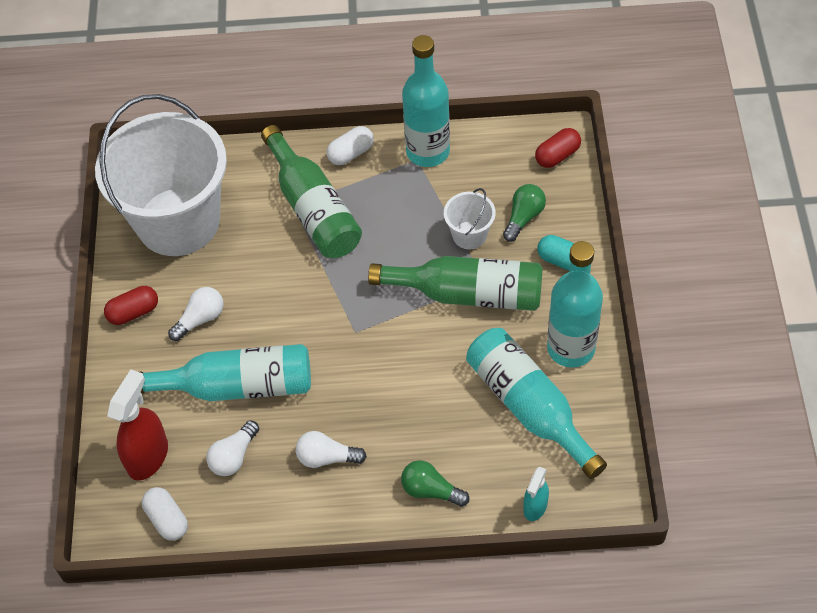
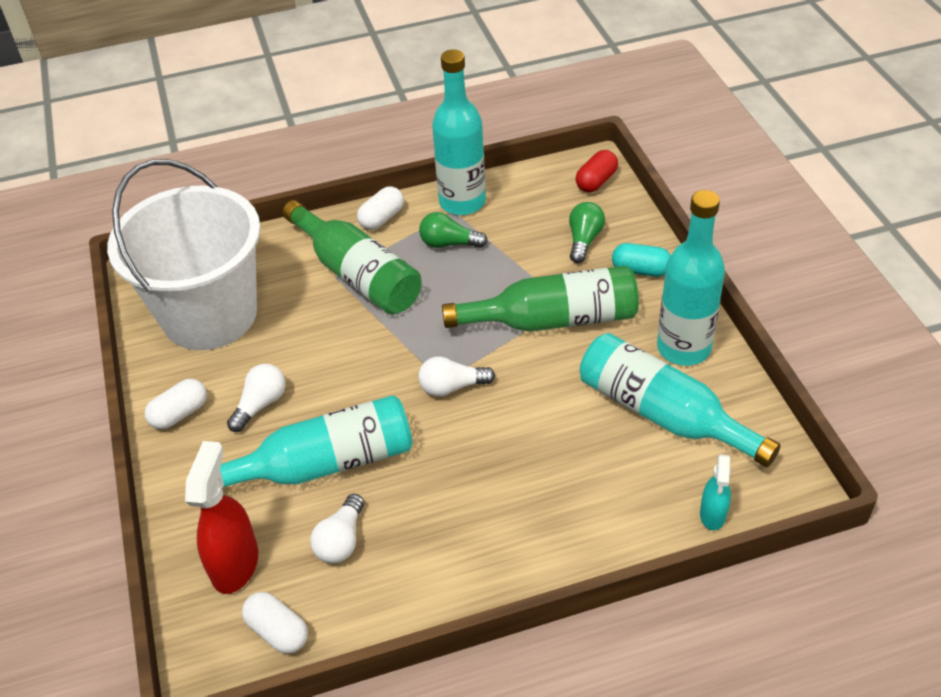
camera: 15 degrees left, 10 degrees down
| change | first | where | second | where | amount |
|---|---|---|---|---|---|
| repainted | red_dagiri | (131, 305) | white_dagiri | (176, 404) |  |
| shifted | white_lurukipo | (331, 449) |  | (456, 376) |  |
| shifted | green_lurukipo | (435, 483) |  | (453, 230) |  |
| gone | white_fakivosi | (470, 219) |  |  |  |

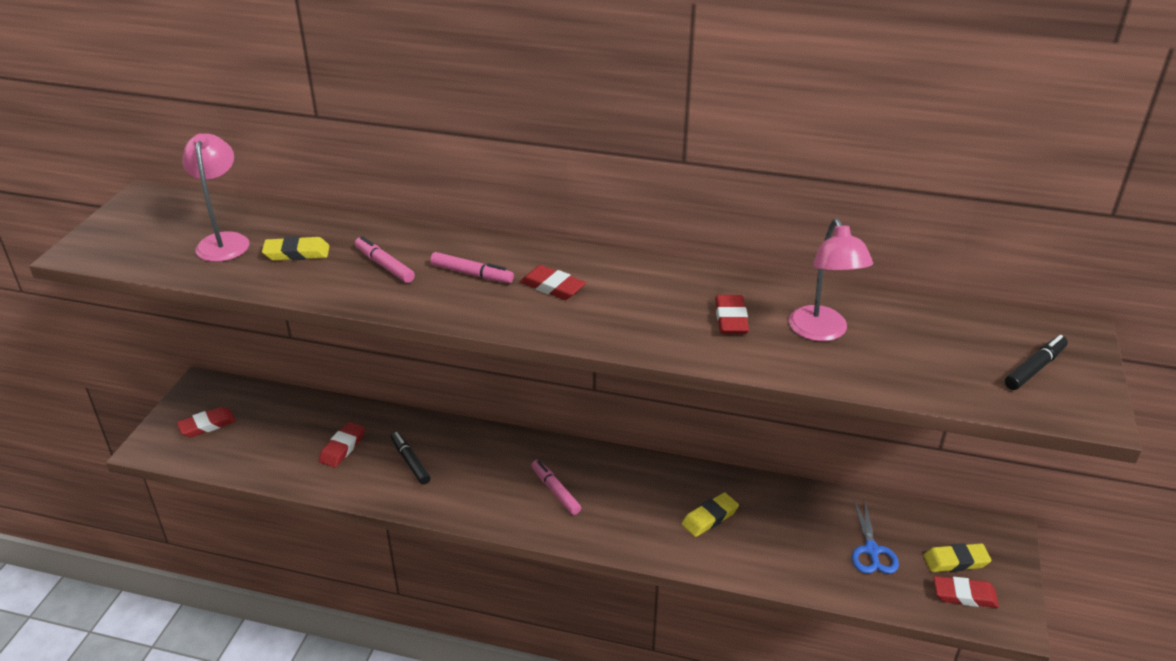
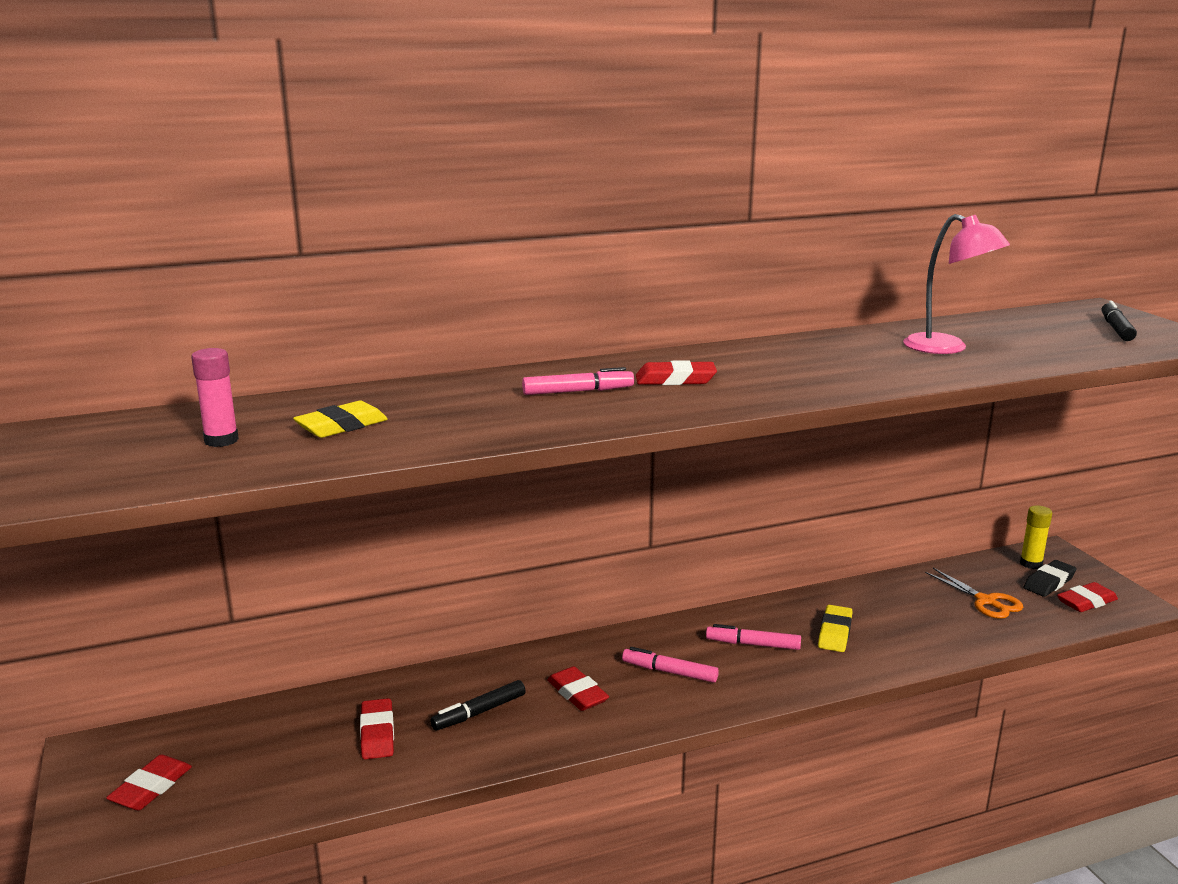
camera: 35 degrees left, 15 degrees down
| change | first | where | second | where | amount |
|---|---|---|---|---|---|
| swapped | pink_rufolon | (215, 197) | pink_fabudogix | (215, 397) |  |
| rotated | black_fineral | (411, 458) |  | (478, 705) | 60 degrees counterclockwise |
| shifted | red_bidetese | (732, 314) |  | (578, 688) |  |
| shifted | pink_fineral | (385, 259) |  | (753, 637) |  |
| repainted | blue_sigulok | (875, 537) | orange_sigulok | (974, 593) |  |
| new |  |  | yellow_fabudogix | (1036, 537) |  |
| repainted | yellow_bidetese | (957, 557) | black_bidetese | (1049, 578) |  |

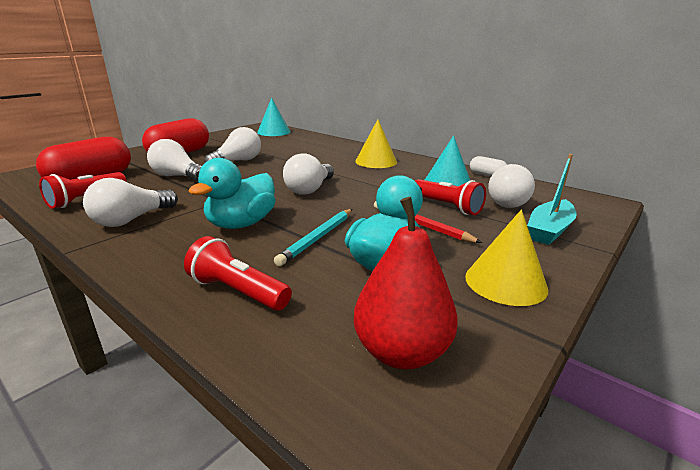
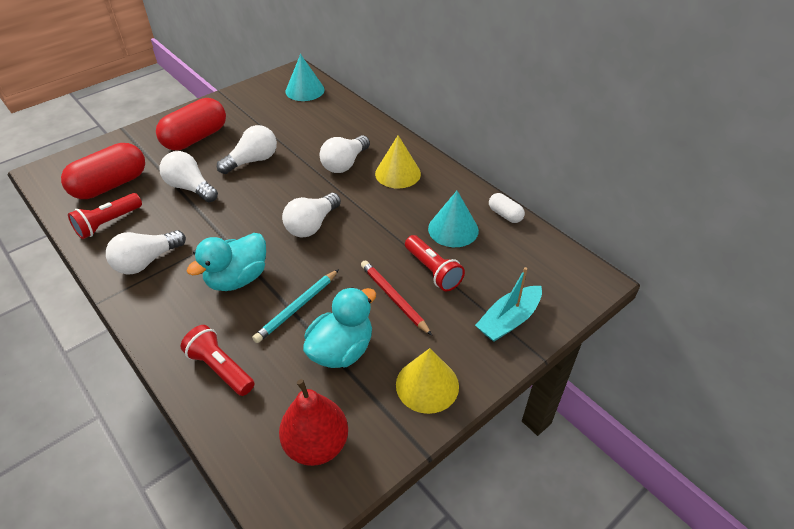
camera: 10 degrees right, 20 degrees up
| change | first | where | second | where | amount |
|---|---|---|---|---|---|
| shifted | white_lurukipo | (511, 186) |  | (345, 154) |  |

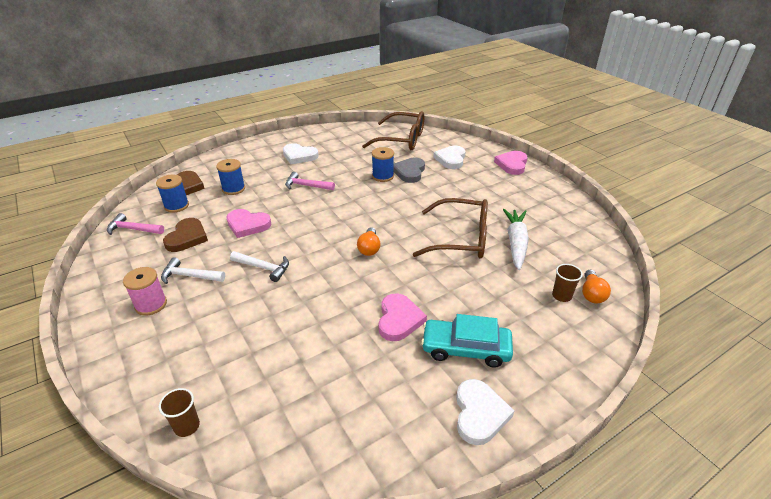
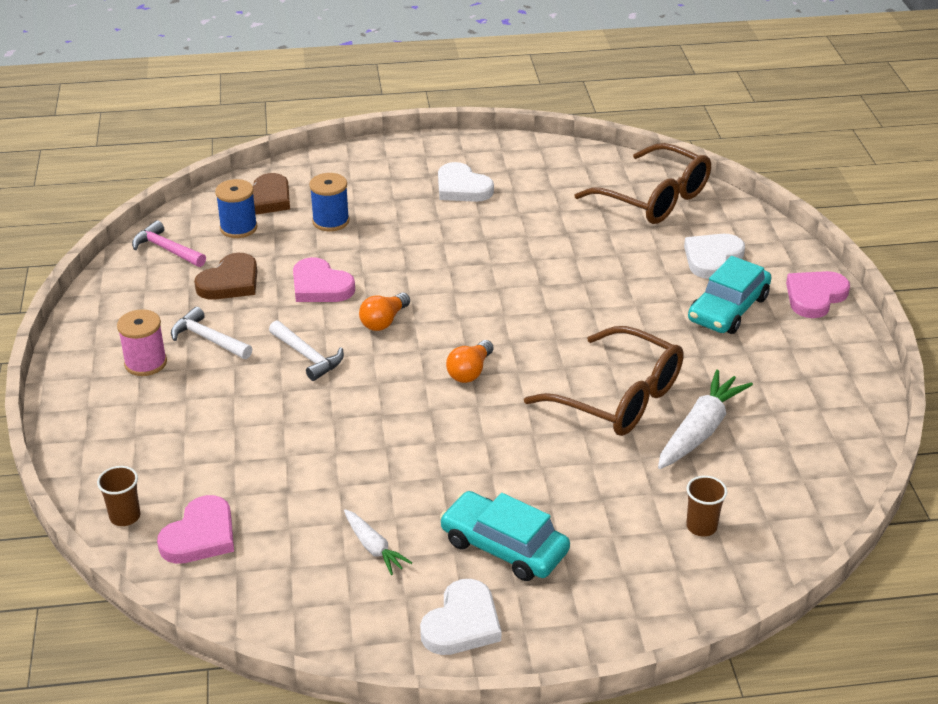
camera: 25 degrees right, 0 degrees up
| change | first | where | second | where | amount |
|---|---|---|---|---|---|
| shifted | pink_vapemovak | (403, 317) |  | (195, 529) |  |
| new |  |  | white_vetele | (378, 542) |  |
| shifted | orange_lurukipo | (596, 287) |  | (384, 312) |  |
| new |  |  | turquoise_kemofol | (730, 295) |  |
| gone | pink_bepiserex | (310, 181) |  |  |  |
| gone | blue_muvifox | (383, 164) |  |  |  |
| gone | grey_vapemovak | (409, 170) |  |  |  |

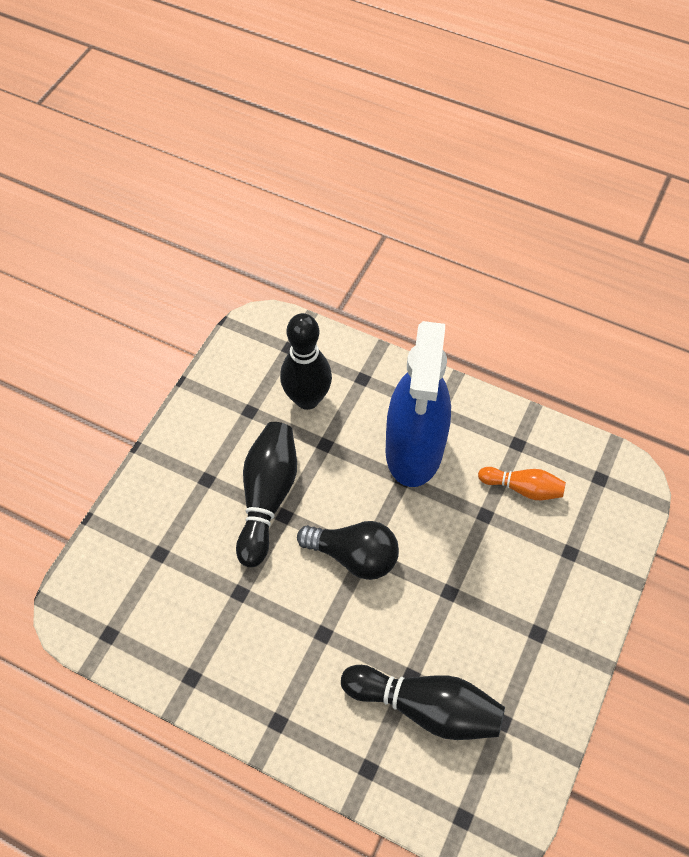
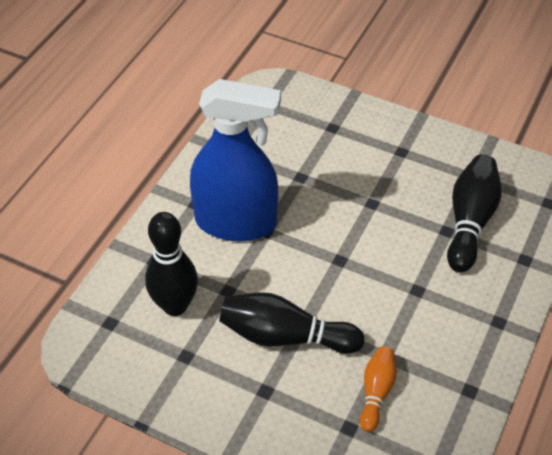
camera: 90 degrees left, 10 degrees down
| change | first | where | second | where | amount |
|---|---|---|---|---|---|
| shifted | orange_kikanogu | (522, 483) |  | (378, 389) |  |
| gone | black_lurukipo | (348, 550) |  |  |  |

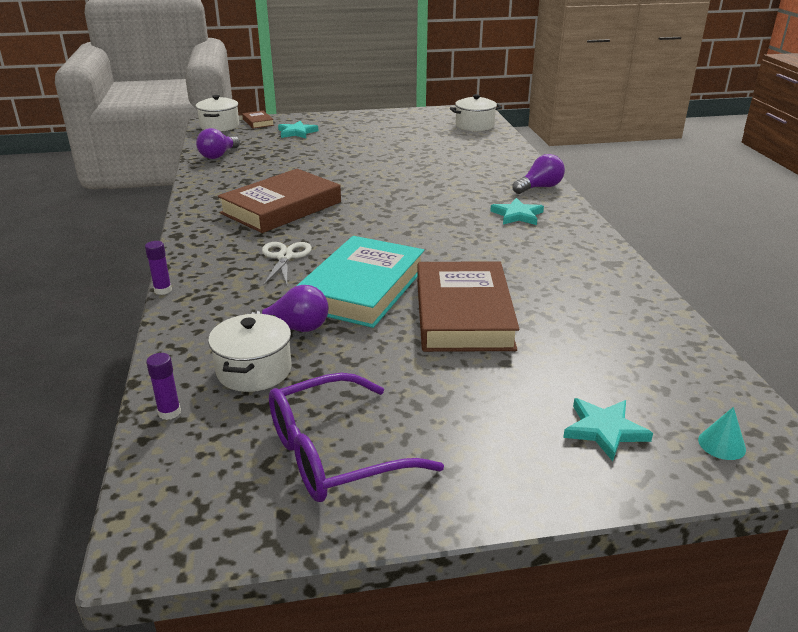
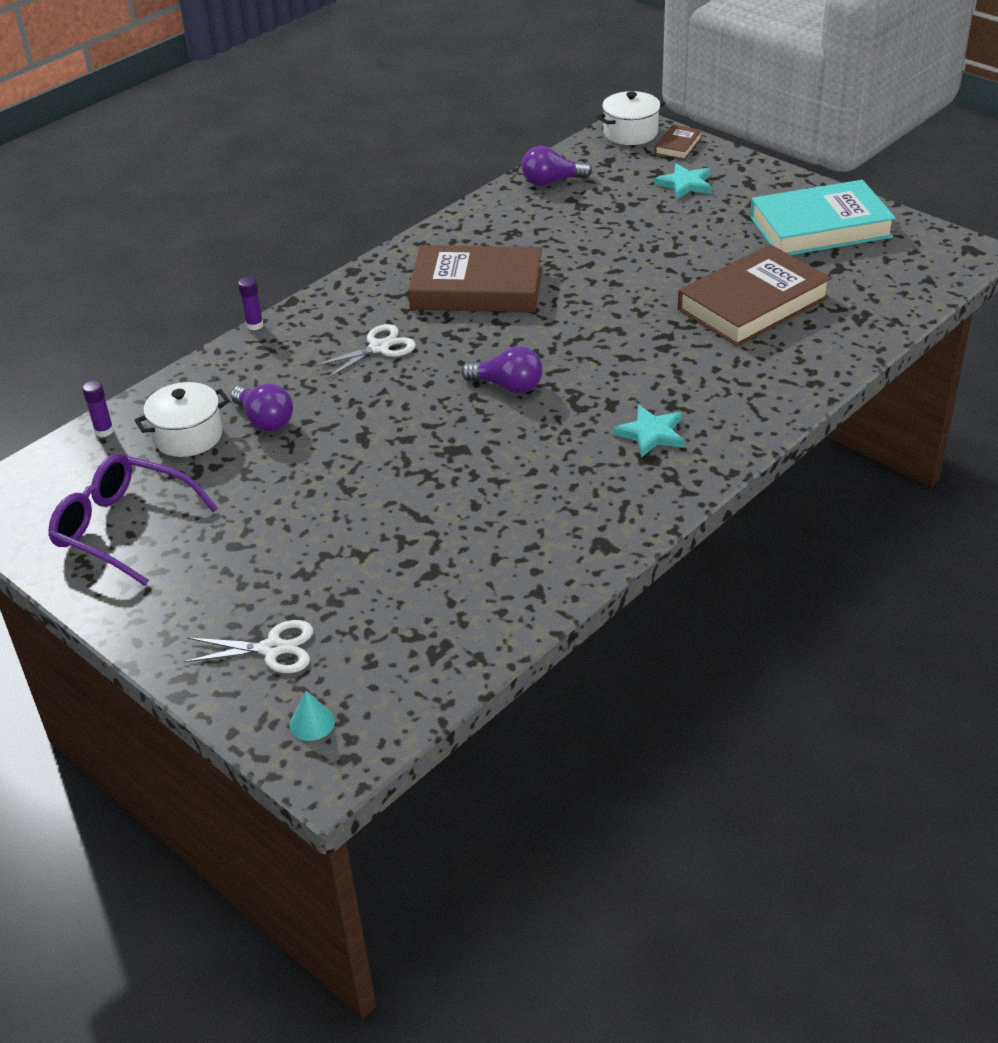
camera: 55 degrees right, 10 degrees up
| change | first | where | second | where | amount |
|---|---|---|---|---|---|
| swapped | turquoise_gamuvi | (608, 429) | white_sigulok | (248, 646) |  |
| shifted | purple_lurukipo | (539, 174) |  | (501, 369) |  |
| shifted | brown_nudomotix | (468, 306) |  | (754, 295) |  |
| shifted | turquoise_nudomotix | (360, 282) |  | (823, 217) |  |
| gone | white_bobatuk | (476, 112) |  |  |  |

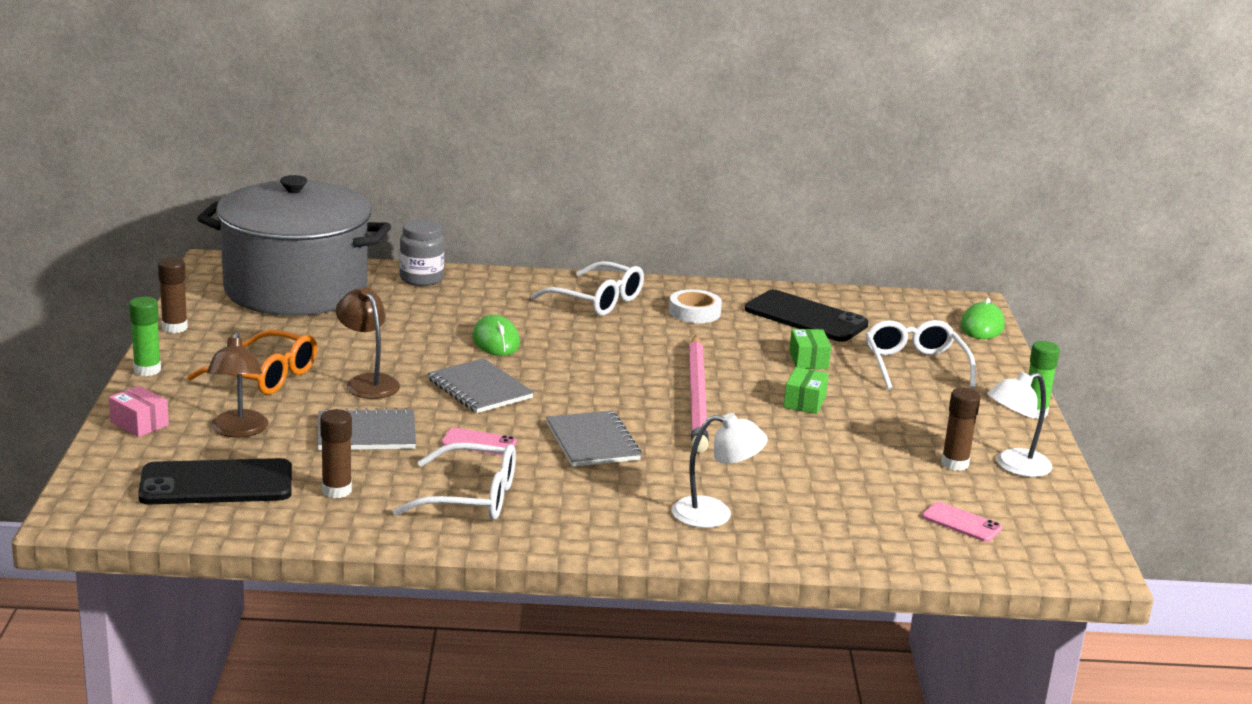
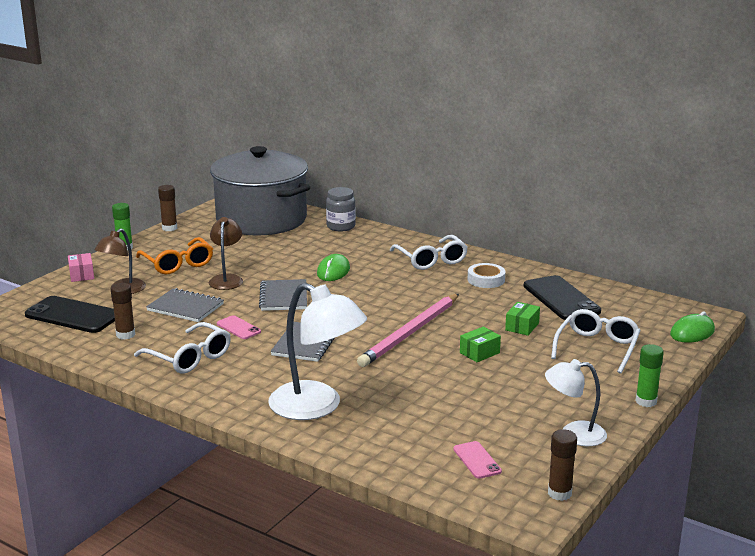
camera: 35 degrees right, 0 degrees up
| change | first | where | second | where | amount |
|---|---|---|---|---|---|
| scaled | white_rufolon | (720, 470) |  | (317, 351) | x1.70 |
| shifted | brown_fabudogix | (960, 429) |  | (562, 465) |  |

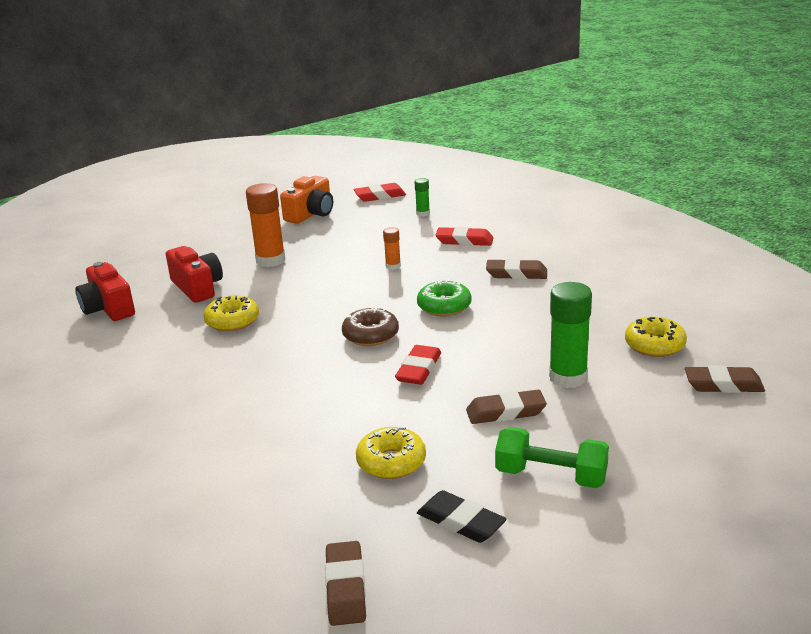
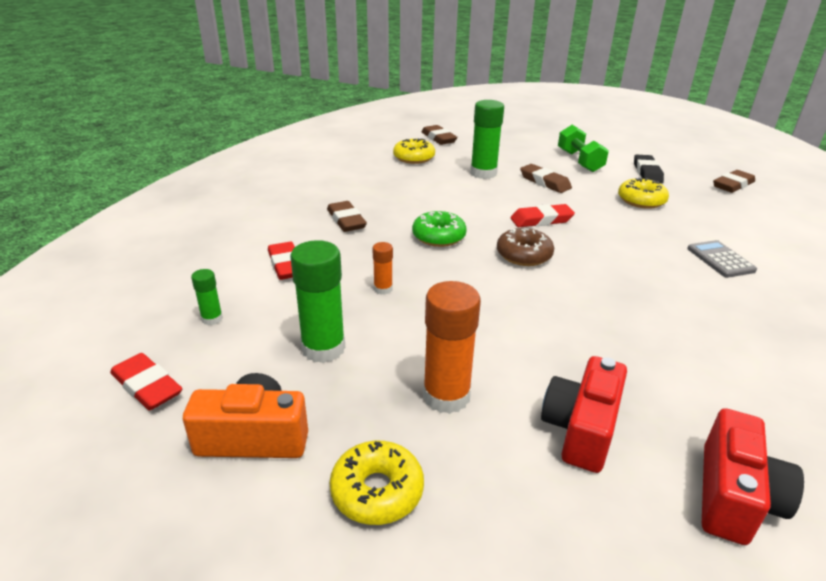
camera: 125 degrees left, 5 degrees up
| change | first | where | second | where | amount |
|---|---|---|---|---|---|
| new |  |  | green_fabudogix | (317, 301) |  |
| shifted | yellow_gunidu | (231, 313) |  | (377, 483) |  |
| new |  |  | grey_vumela | (722, 259) |  |

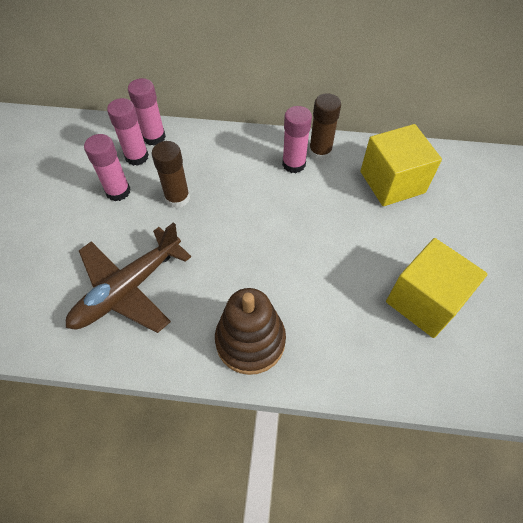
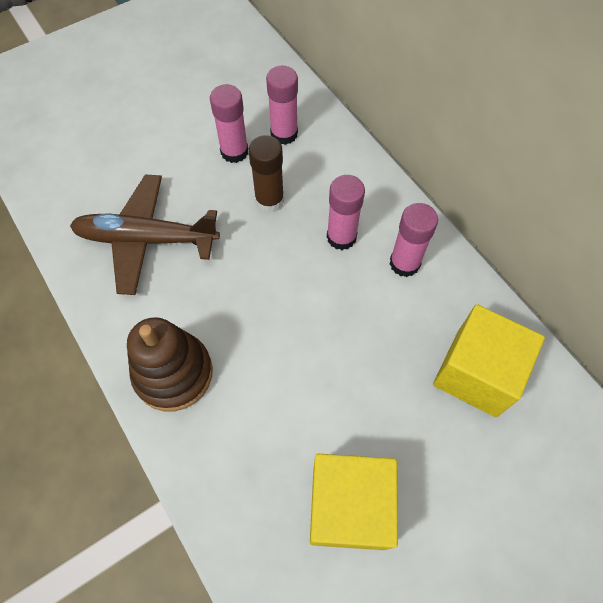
camera: 50 degrees right, 5 degrees up
| change | first | where | second | where | amount |
|---|---|---|---|---|---|
| shifted | pink_fabudogix | (147, 112) |  | (346, 212) |  |
| gone | brown_fabudogix | (325, 127) |  |  |  |

